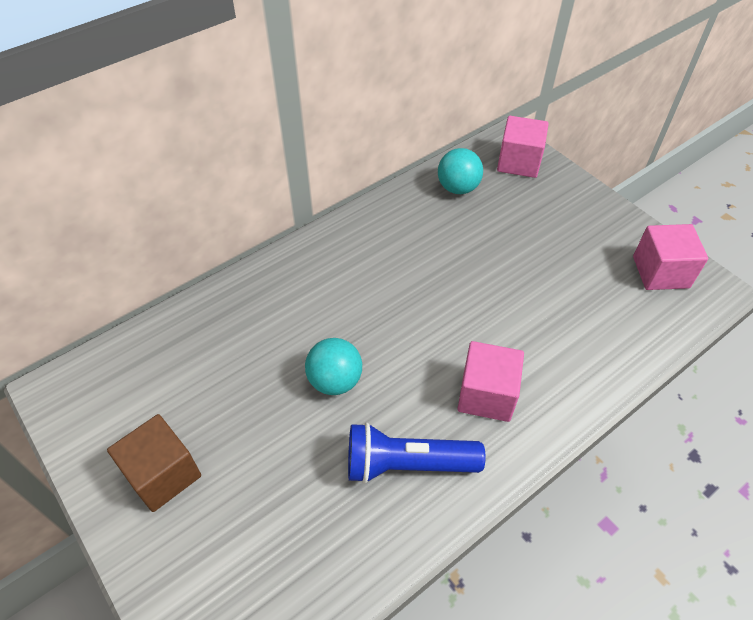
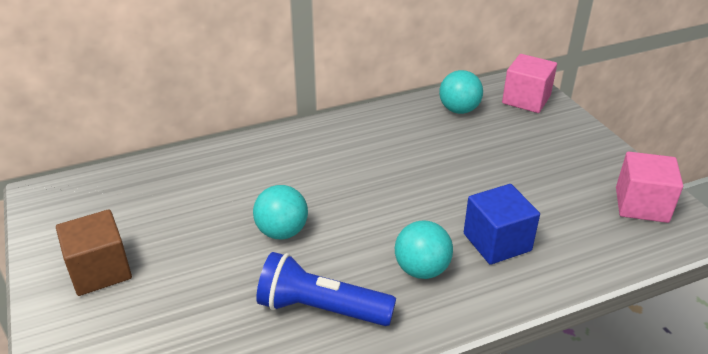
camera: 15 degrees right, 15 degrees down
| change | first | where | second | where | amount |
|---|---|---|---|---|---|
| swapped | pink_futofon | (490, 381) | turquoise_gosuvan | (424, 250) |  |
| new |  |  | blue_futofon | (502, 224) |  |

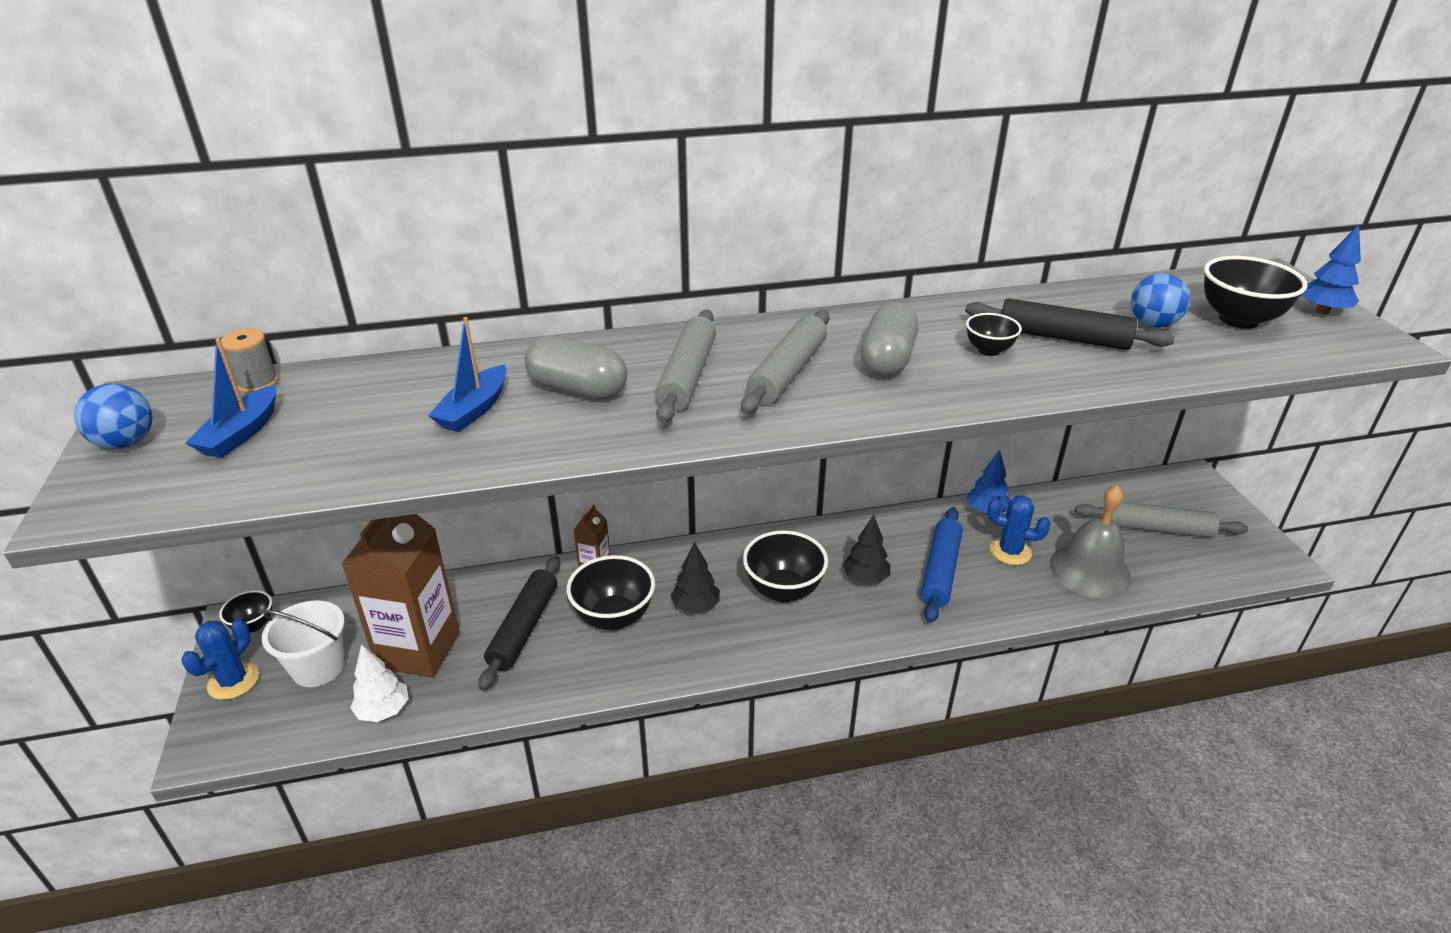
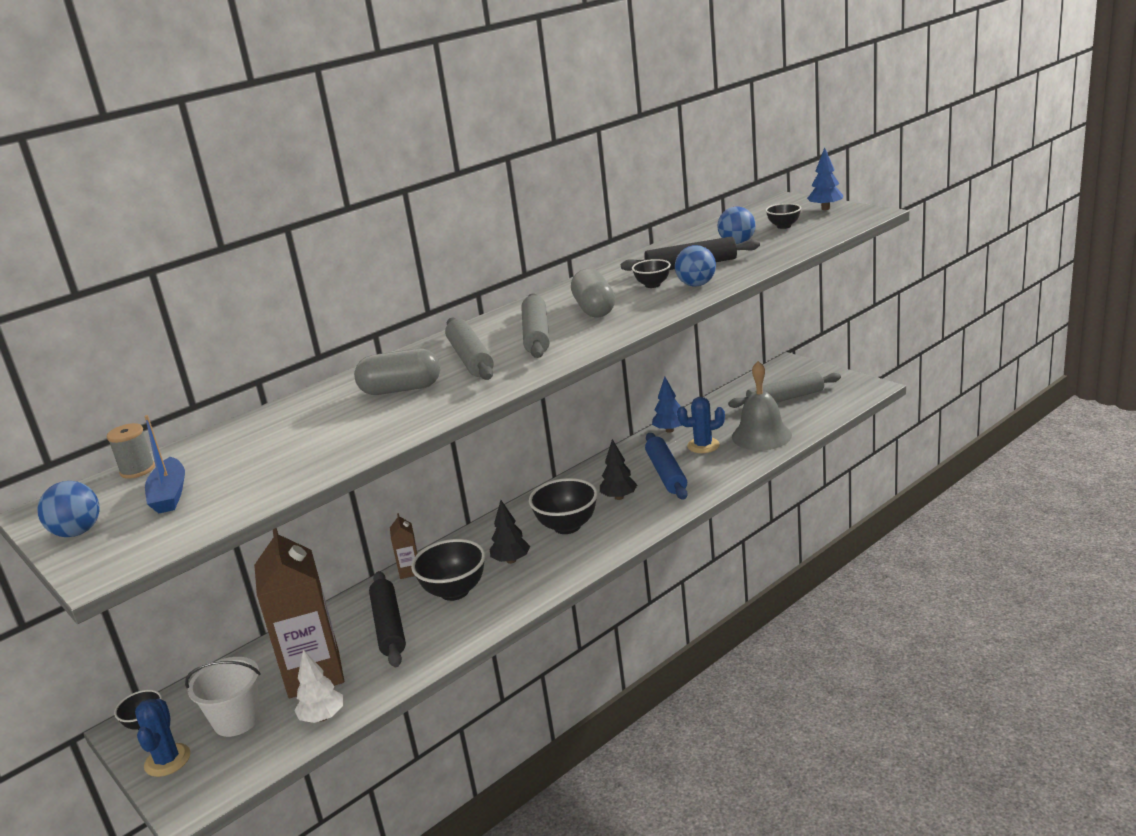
camera: 25 degrees left, 10 degrees down
| change | first | where | second | where | amount |
|---|---|---|---|---|---|
| new |  |  | blue_gosuvan | (695, 265) |  |
| scaled | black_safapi | (1256, 292) |  | (783, 216) | x0.55 |
| gone | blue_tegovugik | (467, 374) |  |  |  |

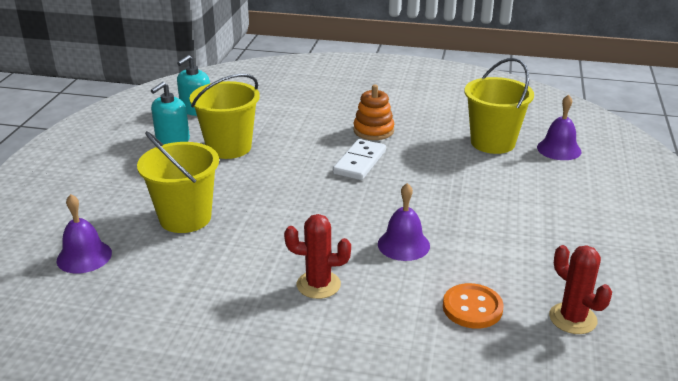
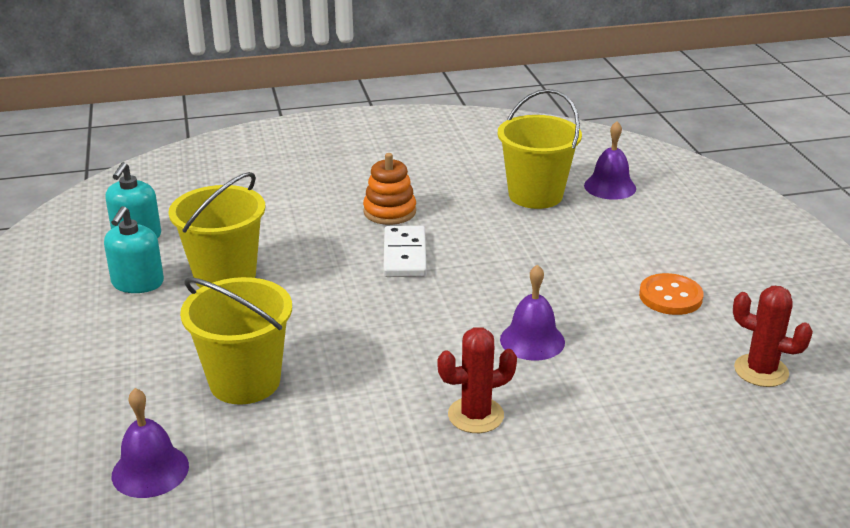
camera: 25 degrees left, 0 degrees up
| change | first | where | second | where | amount |
|---|---|---|---|---|---|
| shifted | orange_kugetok | (473, 306) |  | (671, 294) |  |

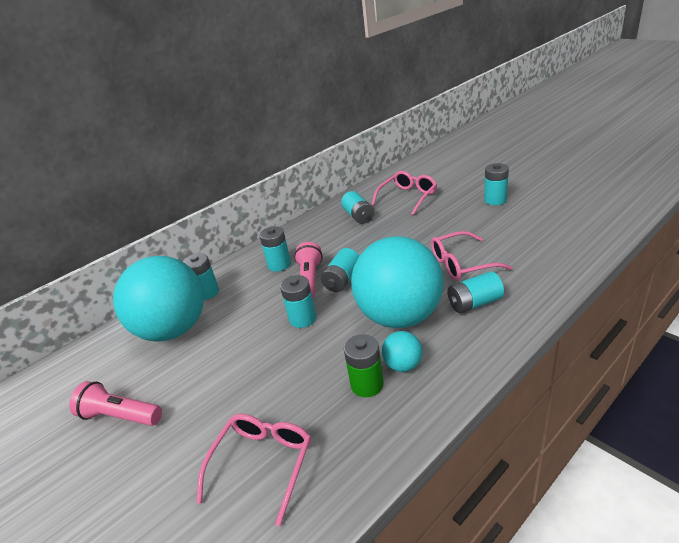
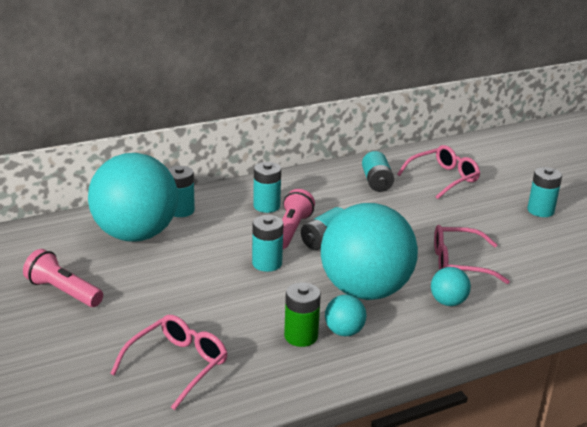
camera: 10 degrees right, 5 degrees down
| change | first | where | second | where | amount |
|---|---|---|---|---|---|
| swapped | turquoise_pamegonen | (475, 292) | turquoise_gosuvan | (451, 286) |  |

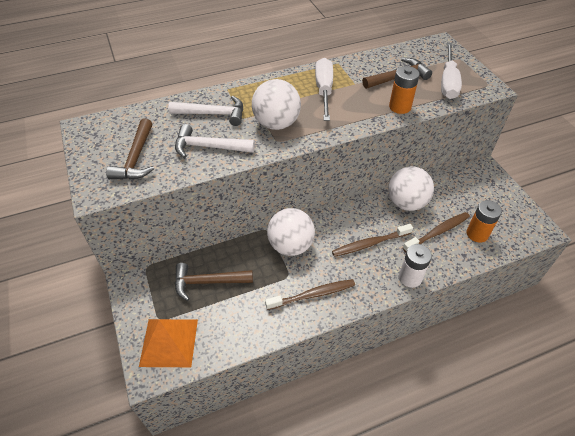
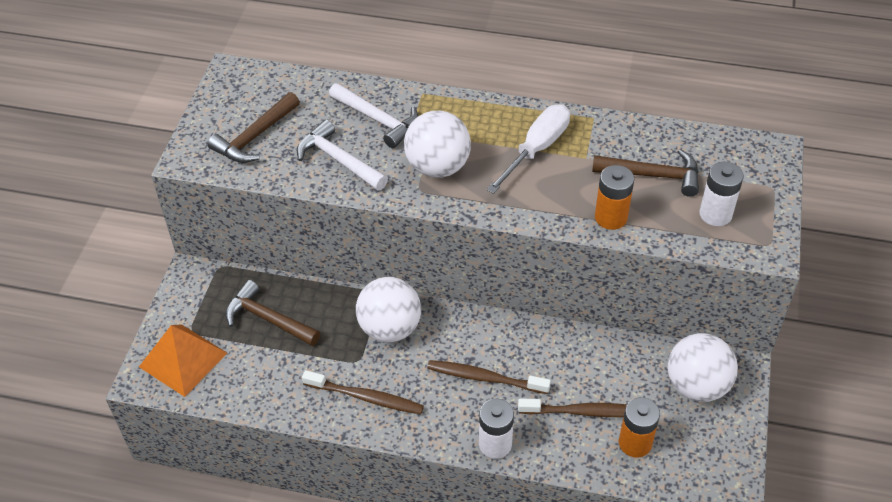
camera: 35 degrees right, 0 degrees up
| change | first | where | second | where | amount |
|---|---|---|---|---|---|
| shifted | white_gosuvan | (411, 188) |  | (703, 367) |  |
| swapped | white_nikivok | (451, 71) | white_pamegonen | (721, 194) |  |

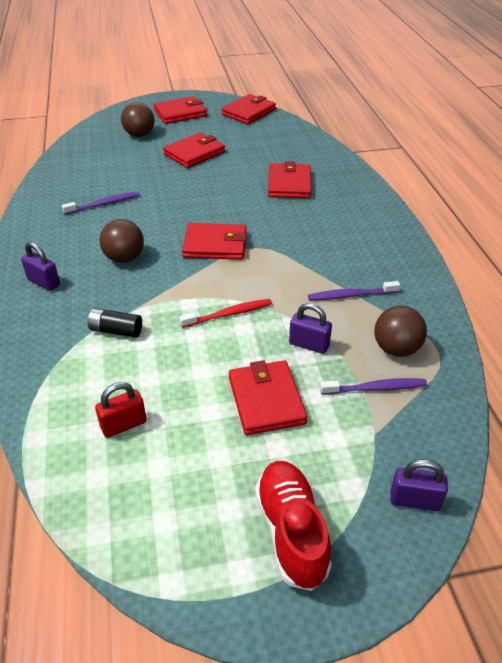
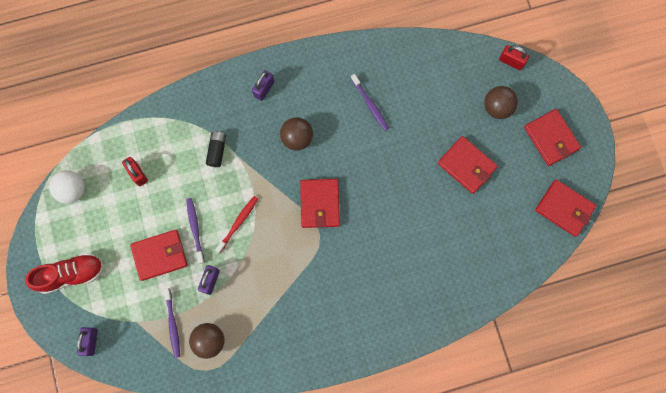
camera: 85 degrees right, 35 degrees up
| change | first | where | second | where | amount |
|---|---|---|---|---|---|
| new |  |  | white_gosuvan | (67, 187) |  |
| shifted | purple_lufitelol | (354, 290) |  | (195, 231) |  |
| rotated | red_lufitelol | (226, 313) |  | (236, 224) | 120 degrees counterclockwise |
| new |  |  | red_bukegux | (514, 57) |  |
| gone | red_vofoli | (290, 179) |  |  |  |

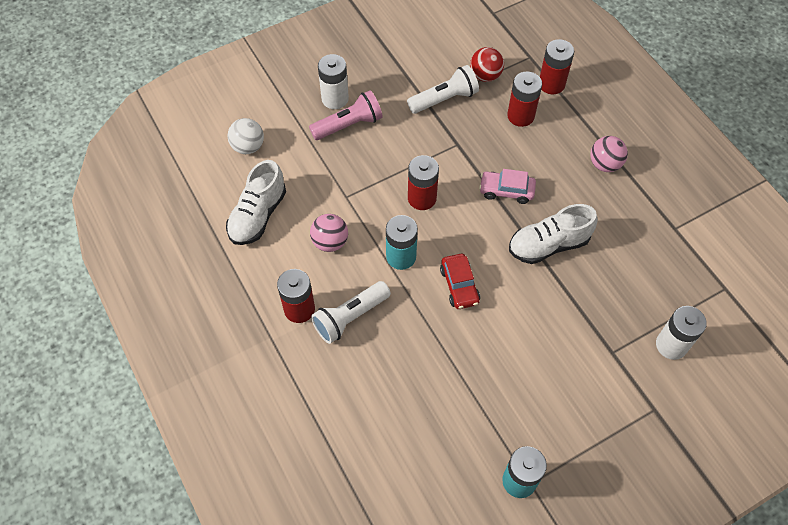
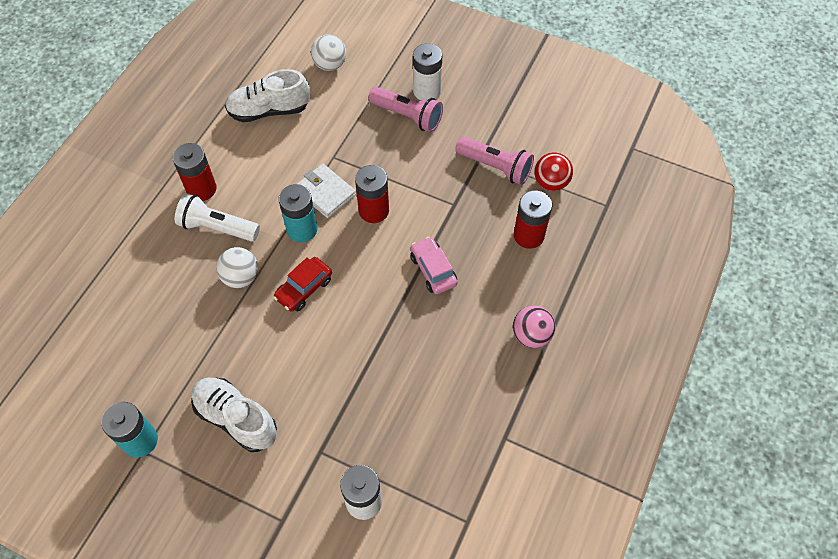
camera: 55 degrees right, 0 degrees up
| change | first | where | second | where | amount |
|---|---|---|---|---|---|
| shifted | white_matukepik | (553, 234) |  | (234, 415) |  |
| new |  |  | white_gosuvan | (237, 267) |  |
| new |  |  | white_vofoli | (326, 191) |  |
| repainted | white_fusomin | (443, 89) | pink_fusomin | (494, 161) |  |
| gone | pink_gosuvan | (329, 233) |  |  |  |
| gone | red_pamegonen | (557, 66) |  |  |  |

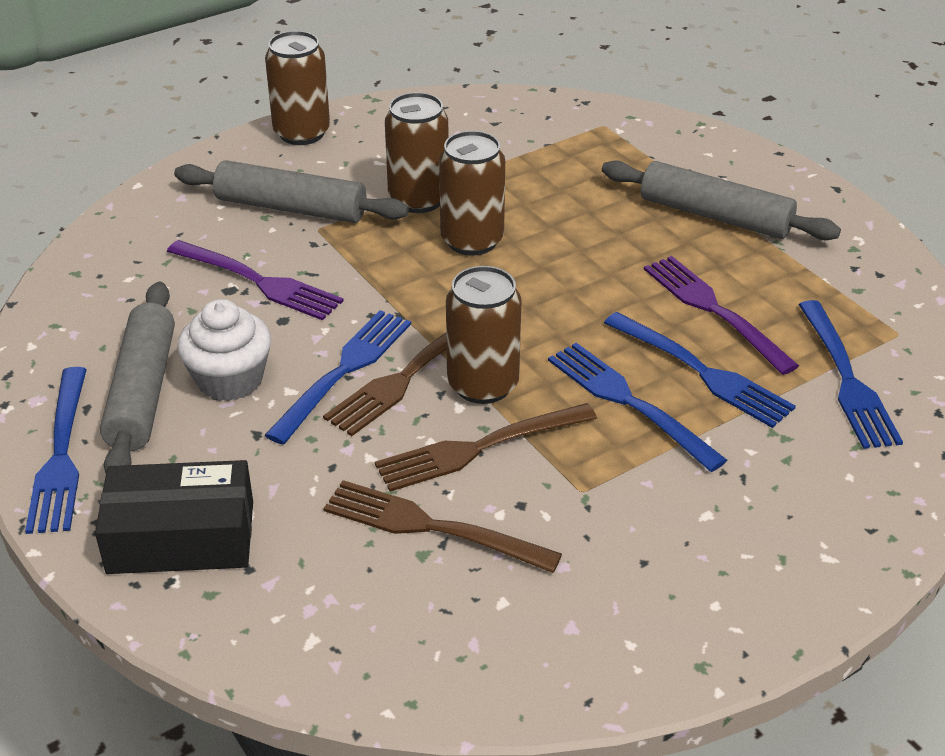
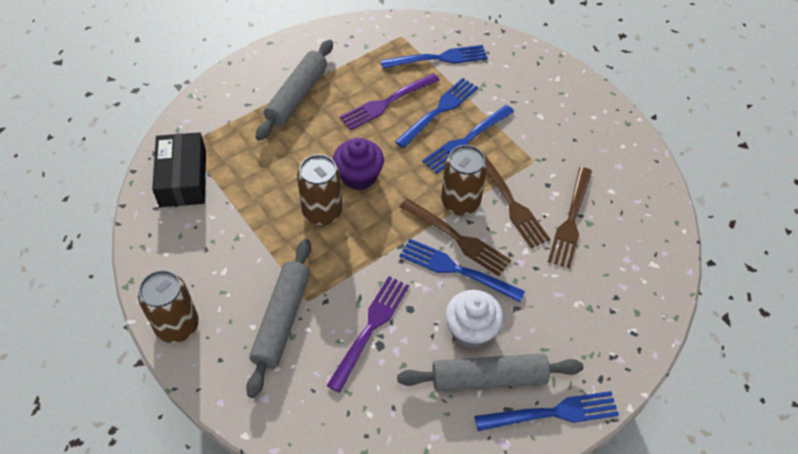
camera: 95 degrees left, 15 degrees up
| change | first | where | second | where | amount |
|---|---|---|---|---|---|
| shifted | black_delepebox | (174, 517) |  | (179, 169) |  |
| new |  |  | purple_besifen | (358, 164) |  |
| gone | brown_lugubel | (417, 152) |  |  |  |

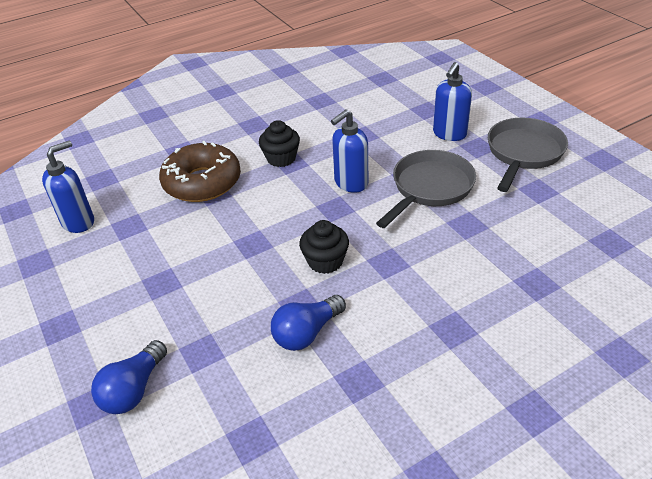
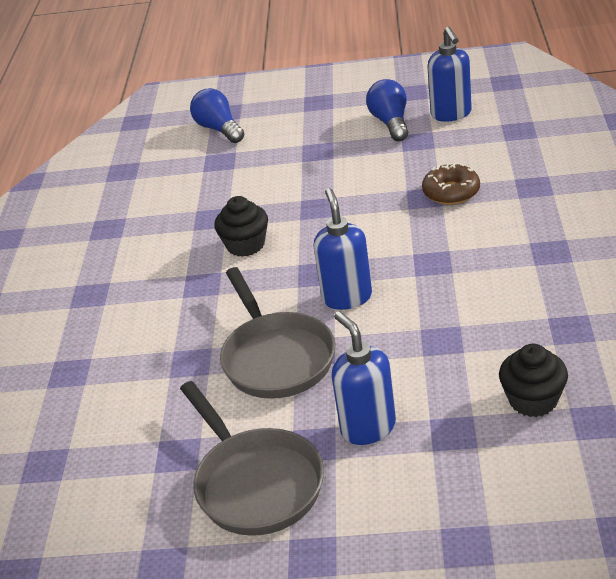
camera: 125 degrees right, 5 degrees down
| change | first | where | second | where | amount |
|---|---|---|---|---|---|
| shifted | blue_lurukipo | (308, 323) |  | (387, 110) |  |
| scaled | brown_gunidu | (200, 171) |  | (451, 183) | x0.58 |
| shifted | black_besifen | (279, 143) |  | (533, 380) |  |

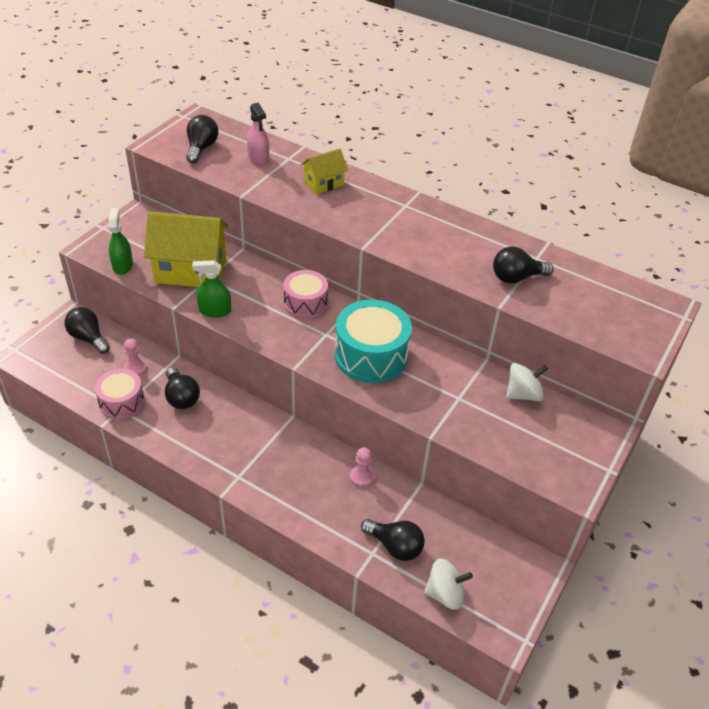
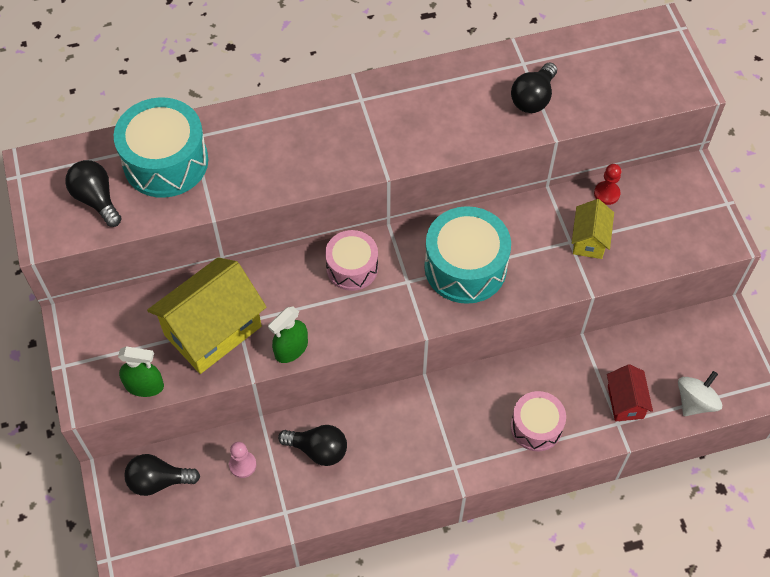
camera: 45 degrees left, 15 degrees up
| change | first | where | second | where | amount |
|---|---|---|---|---|---|
| swapped | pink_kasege | (258, 134) | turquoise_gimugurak | (161, 147) |  |
| rotated | green_kasege | (120, 241) |  | (141, 371) | 150 degrees clockwise |
| shifted | pink_gimugurak | (120, 394) |  | (538, 421) |  |
| shifted | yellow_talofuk | (324, 171) |  | (593, 229) |  |
| swapped | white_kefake | (527, 382) | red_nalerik | (607, 184) |  |
| swapped | black_lurukipo | (393, 540) | red_talofuk | (630, 393) |  |
| gone | pink_nalerik | (362, 467) |  |  |  |

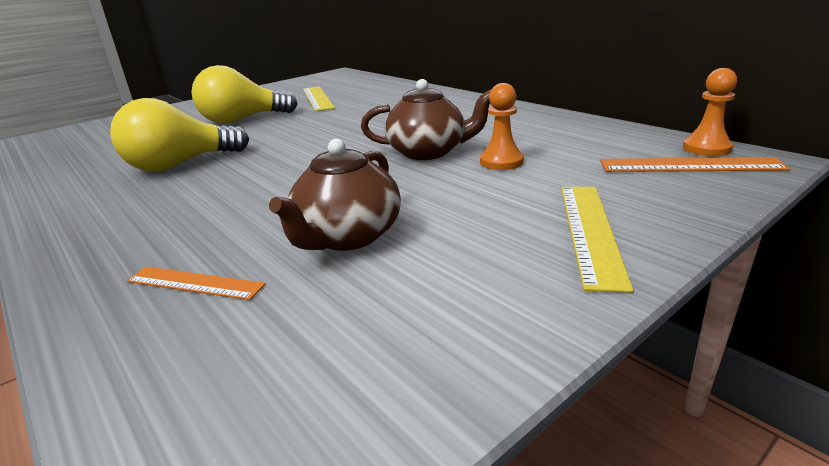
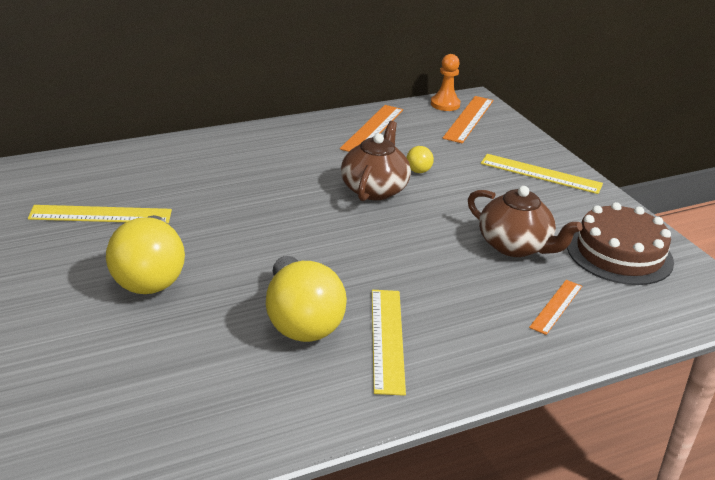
camera: 80 degrees left, 5 degrees up
| change | first | where | second | where | amount |
|---|---|---|---|---|---|
| new |  |  | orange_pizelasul | (371, 128) |  |
| new |  |  | yellow_pizelasul | (389, 343) |  |
| swapped | orange_nalerik | (502, 126) | yellow_lurukipo | (420, 159) |  |
| new |  |  | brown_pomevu | (620, 243) |  |

